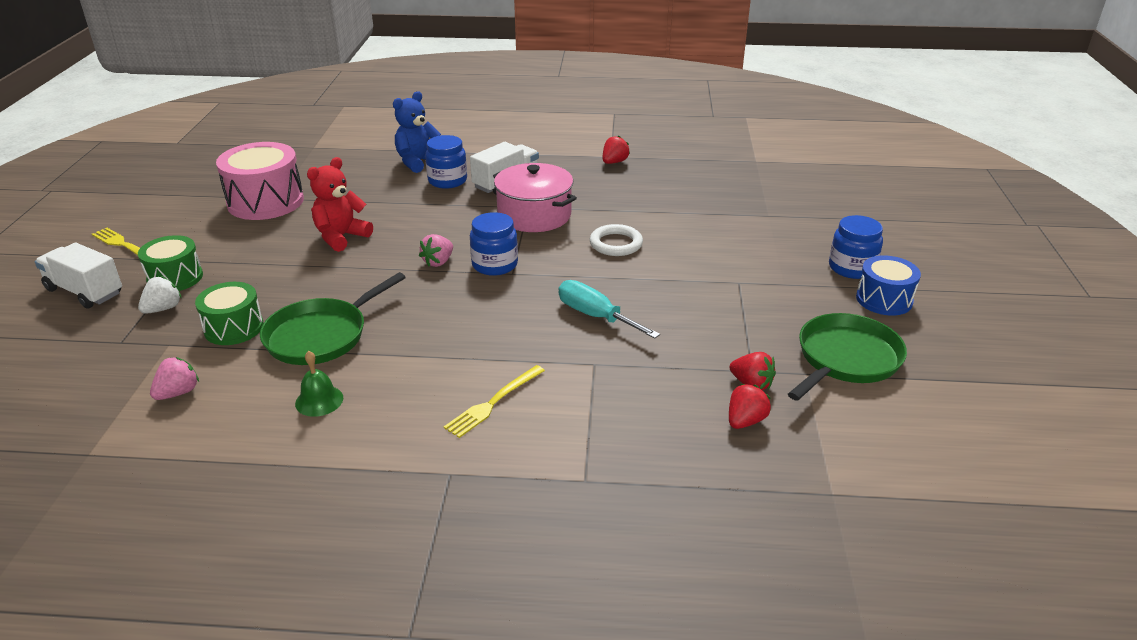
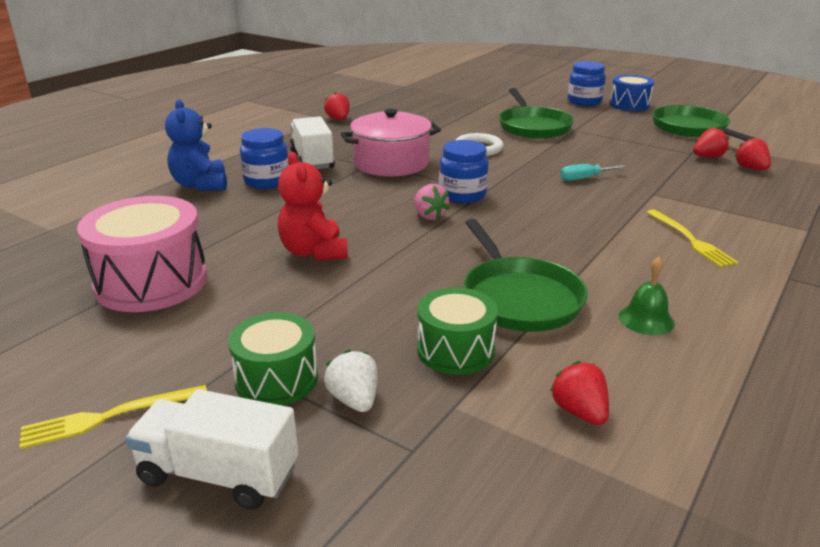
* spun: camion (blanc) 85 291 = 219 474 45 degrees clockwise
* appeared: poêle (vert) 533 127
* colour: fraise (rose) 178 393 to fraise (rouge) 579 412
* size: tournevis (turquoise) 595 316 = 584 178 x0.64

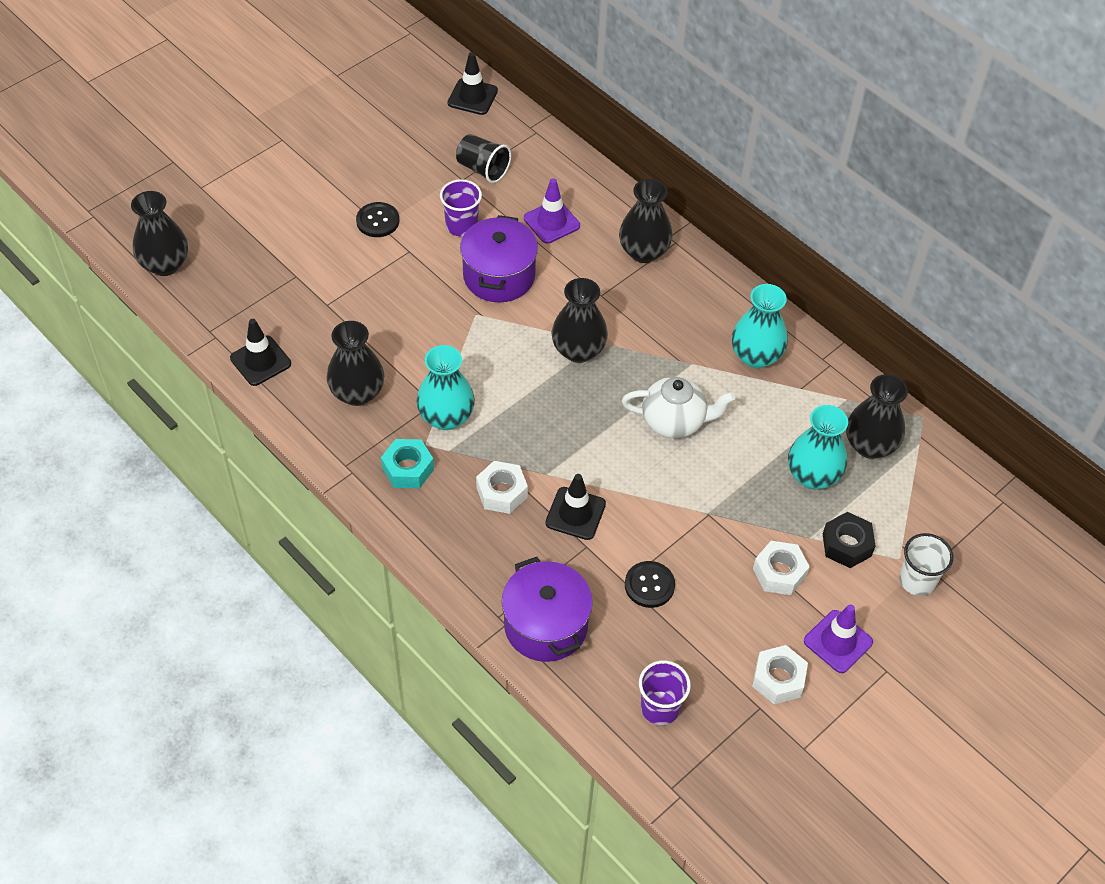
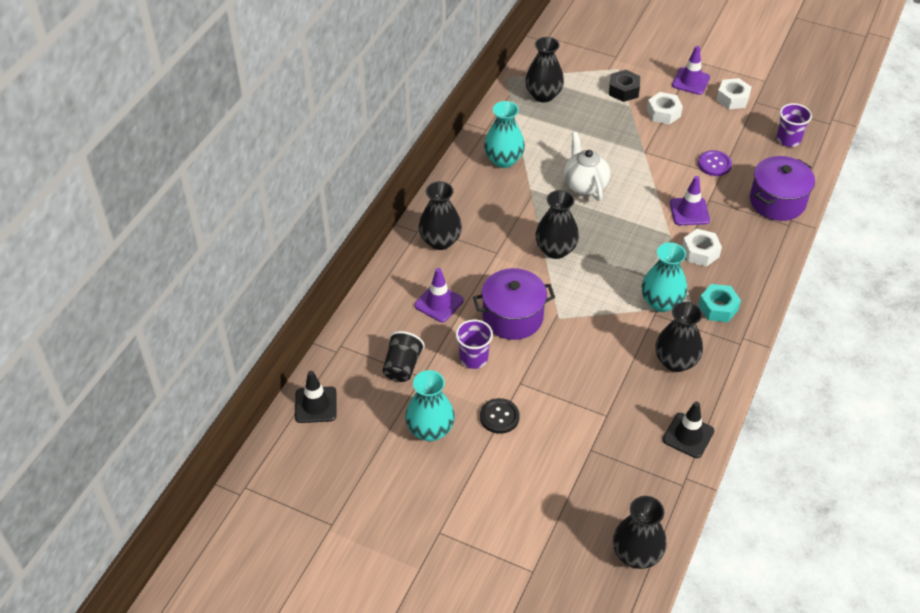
* relocated: vase (turquoise) 812 475 to 430 430
* colour: cône de chantier (noir) 575 513 to cône de chantier (violet) 689 211
* colour: bouton (noir) 649 585 to bouton (violet) 714 164
* missing: gobelet (blanc) 917 580

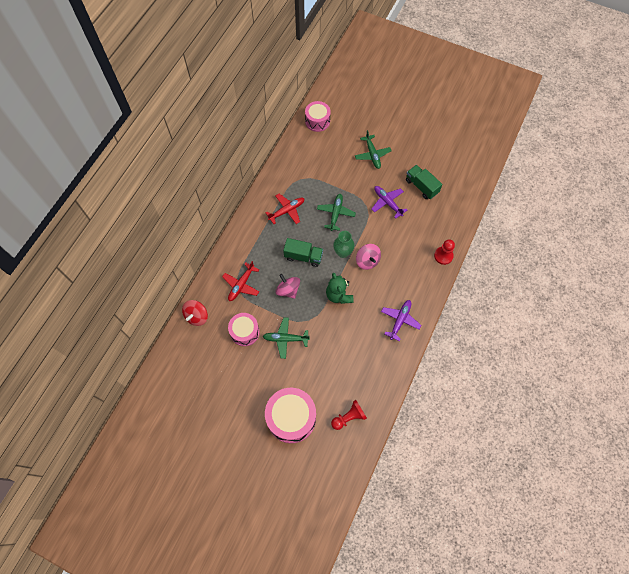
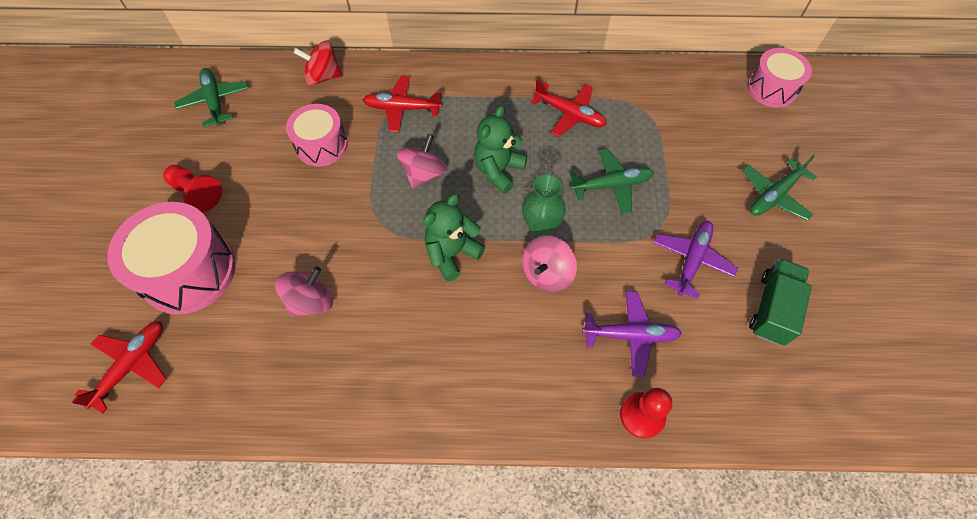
* appeared: avion (rouge) 132 365
* relocated: pion (rouge) 349 417 to 197 193
* relocated: avion (vert) 285 339 to 215 101
* appeared: toupie (rose) 311 301
* exchanged: camion (vert) 303 256 to ours en peluche (vert) 498 170
* relocated: avion (violet) 400 320 to 630 335

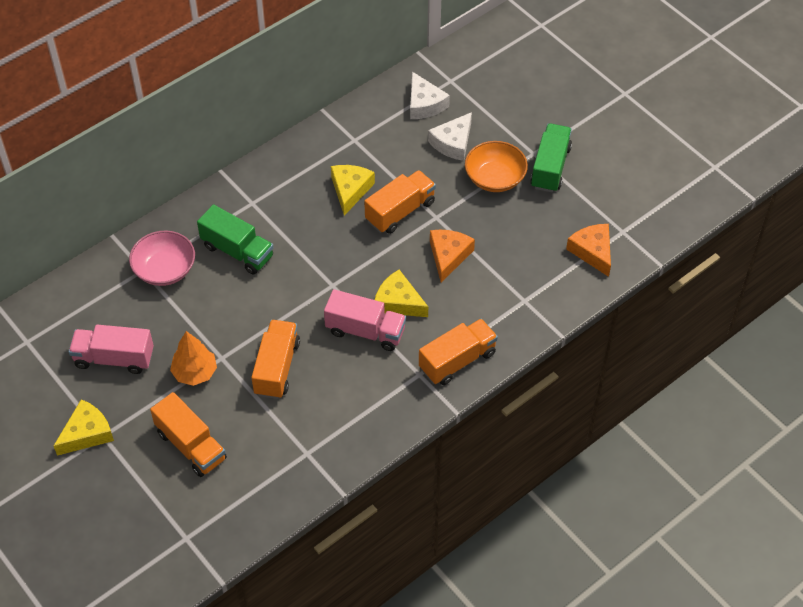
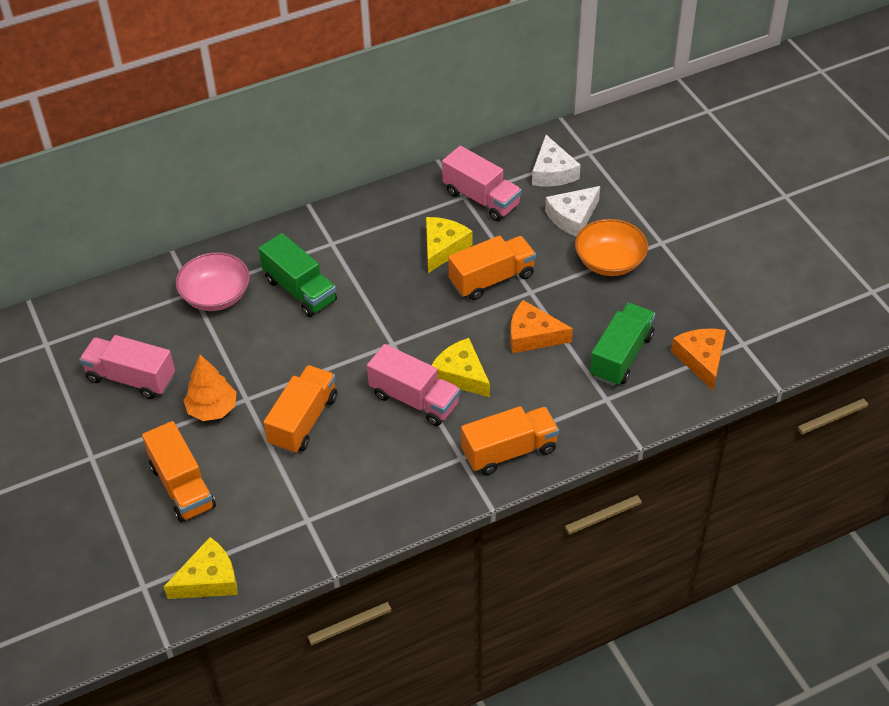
* relocated: fromage (jaune) 87 433 to 209 579
* appeared: camion (rose) 481 198
* spun: fromage (orange) 448 256 = 532 335 105 degrees counterclockwise
* relocated: camion (vert) 550 167 to 621 356

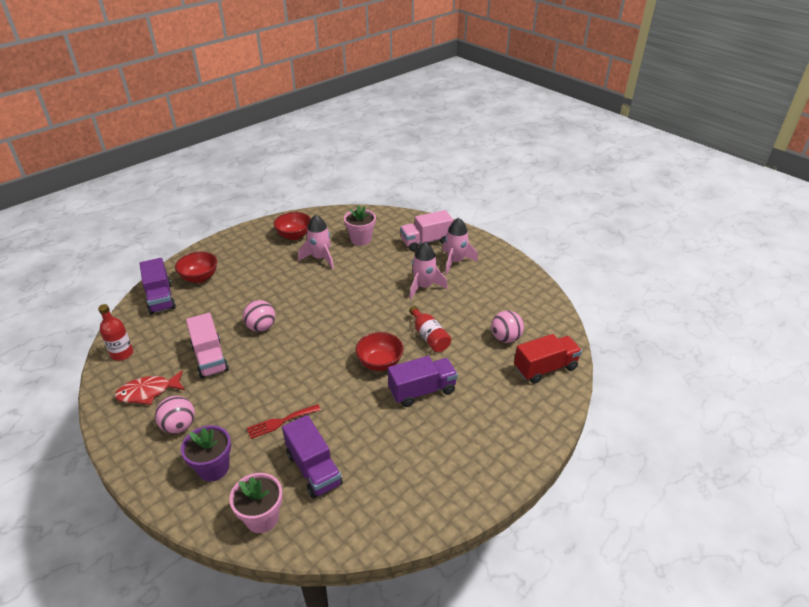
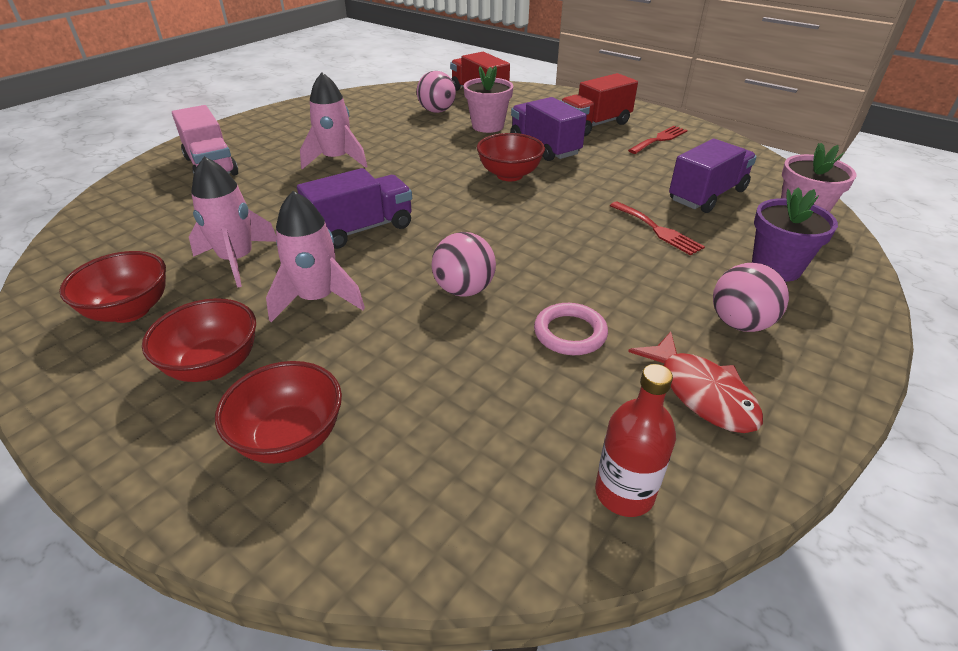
* appeared: bol (rouge) 214 365
* relocated: fusée (rose) 455 261 to 317 299
* relocated: camion (violet) 160 298 to 361 229
* relocated: pot de fleurs (rose) 361 239 to 488 126
* exchanged: camion (rose) 210 358 to anneau (rose) 570 333
* appeared: camion (rouge) 594 125
* appeared: fourchette (rouge) 659 139
* missing: bouteille (rouge) 429 337

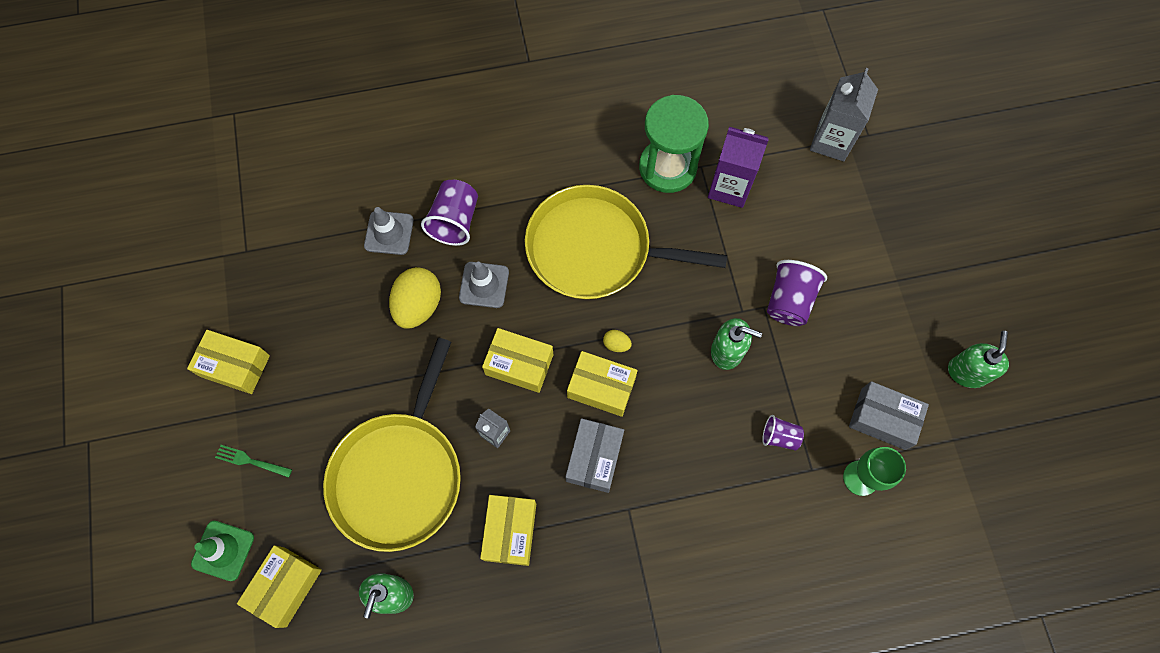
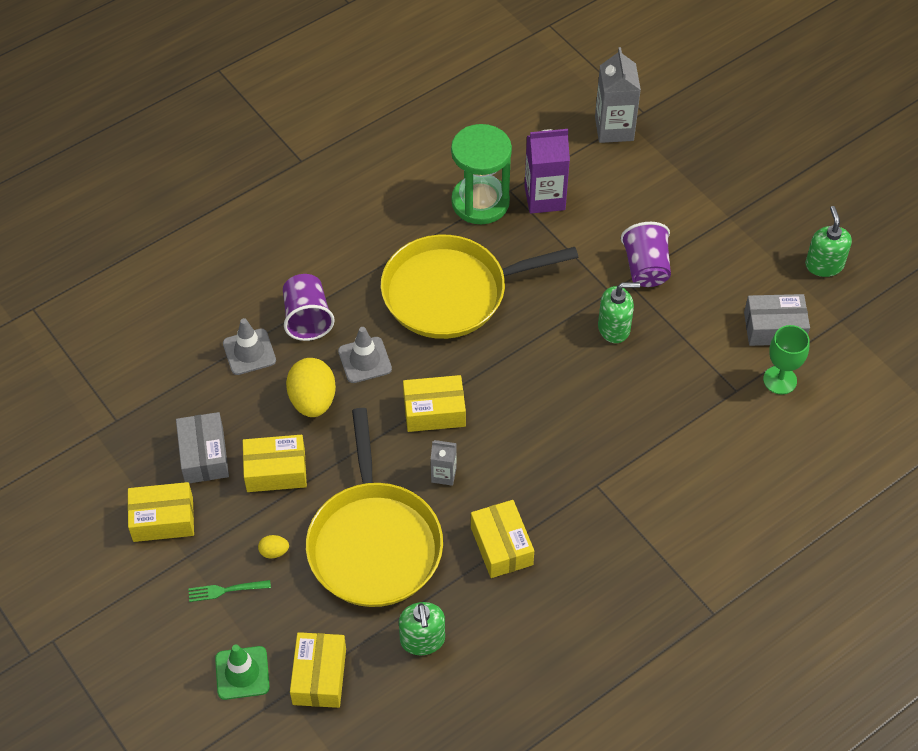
* relocated: boîte (gris) 594 458 to 204 455
* relocated: boîte (jaune) 601 387 to 276 471
* relocated: œuf (jaune) 616 344 to 274 552
* missing: gobelet (violet) 779 436

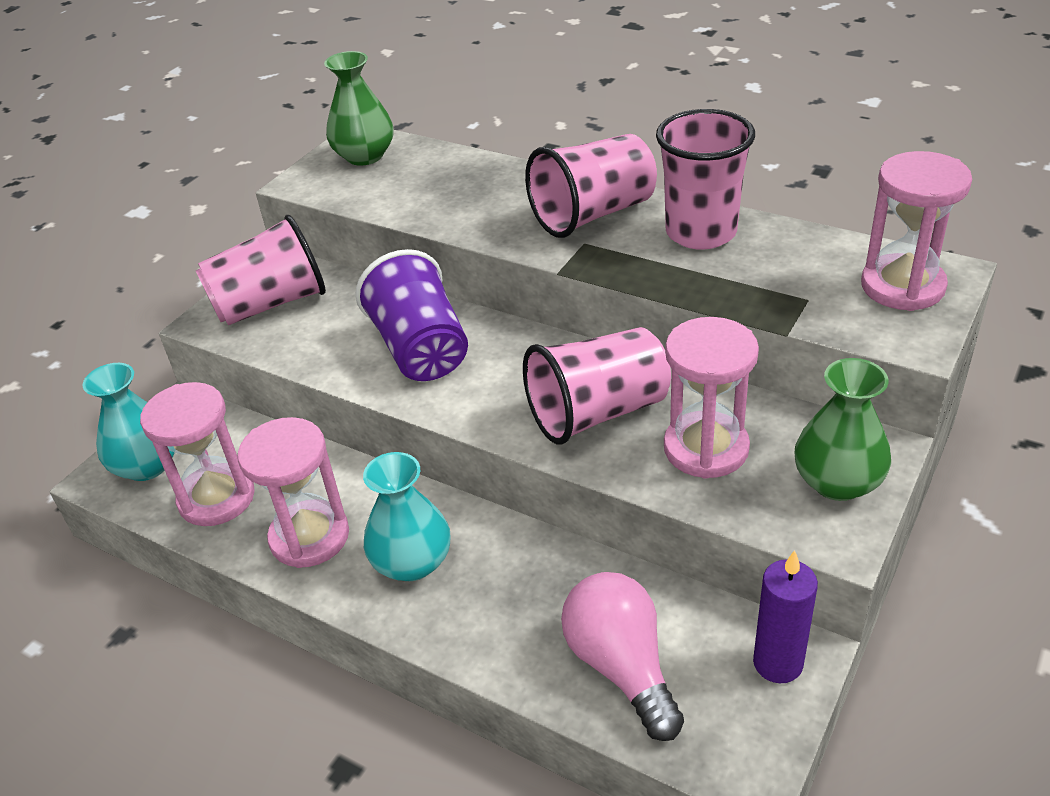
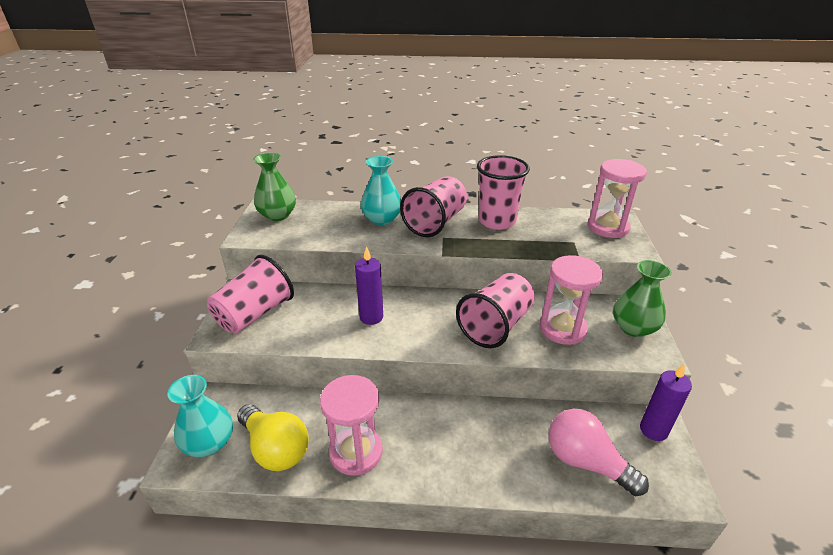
* exchanged: sablier (rose) 217 498 to ampoule (jaune) 275 448
* exchanged: gobelet (violet) 421 349 to bougie (violet) 371 317
* relocated: vase (turquoise) 412 562 to 382 219

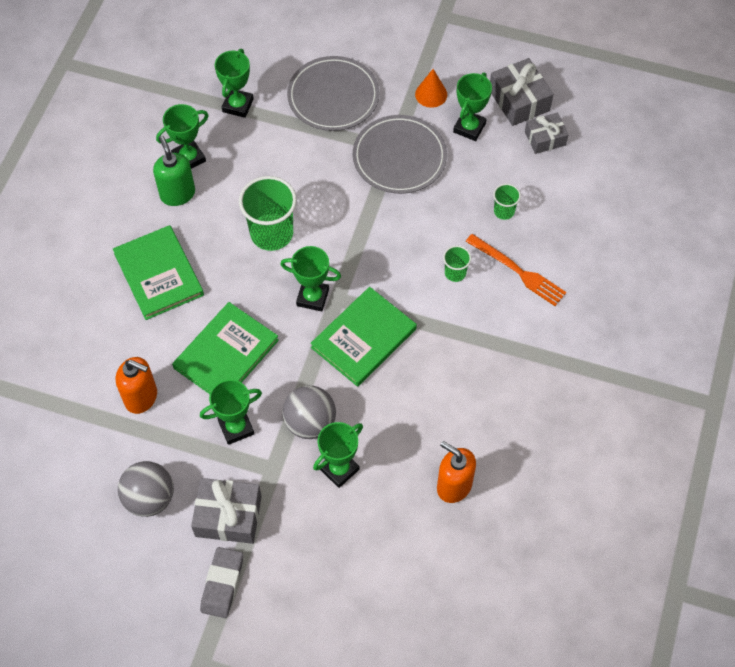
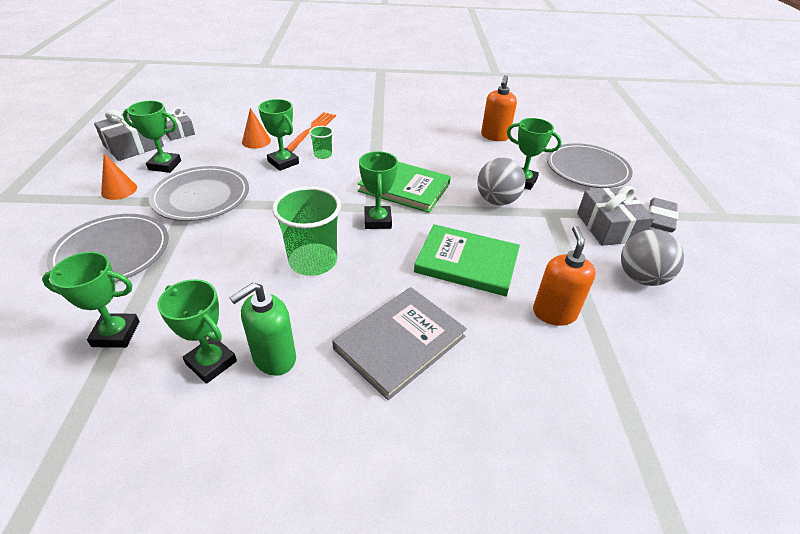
* exchanged: gobelet (vert) 504 211 to cône (orange) 256 141
* relocated: trophée (vert) 236 428 to 283 162
* colour: livre (vert) 159 274 to livre (gris) 400 342
* appeared: assiette (gris) 587 169
* spun: gomme (gris) 222 584 = 660 218 60 degrees counterclockwise

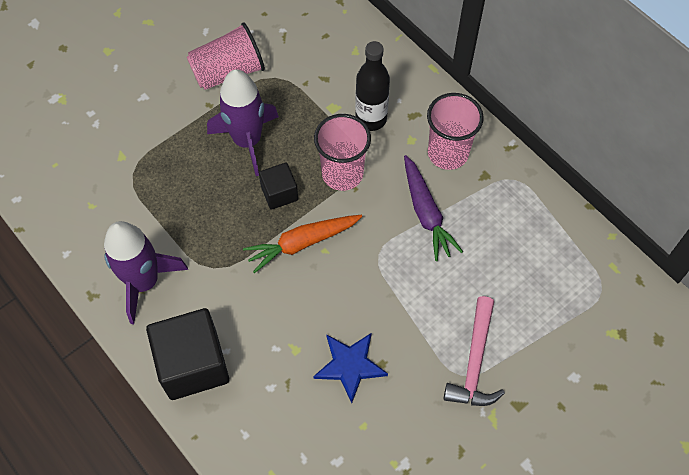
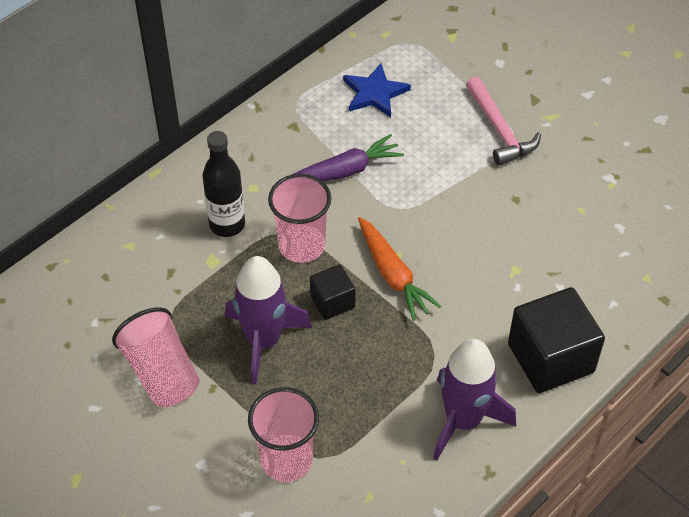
* relocated: gobelet (rose) 448 153 to 286 459
* relocated: étoile (bleu) 350 365 to 374 93
* spun: marteau (rose) 475 362 = 499 130 60 degrees clockwise

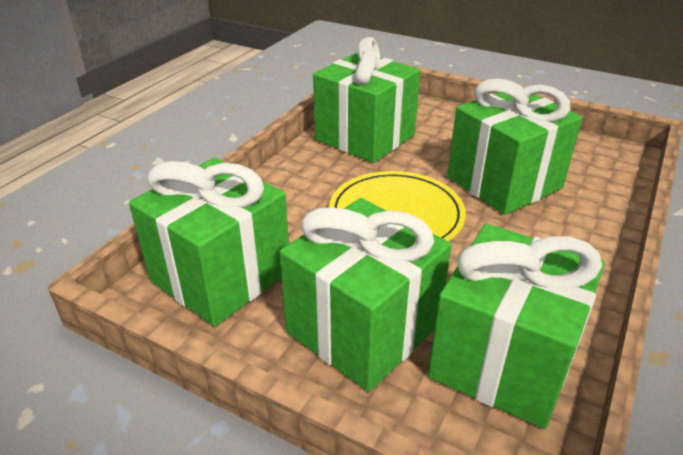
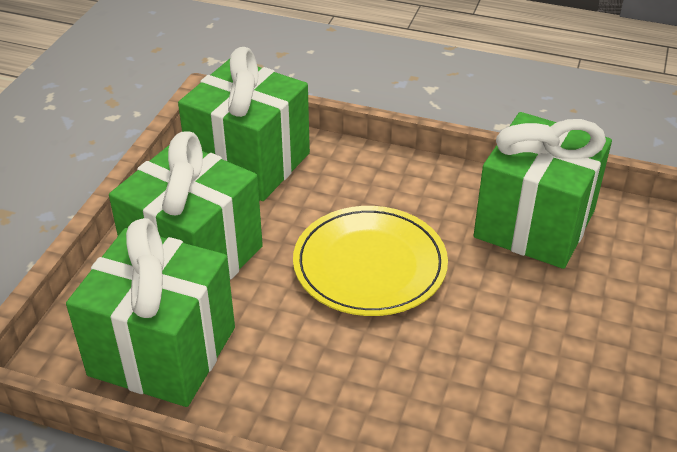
* missing: cadeau (vert) 504 183

